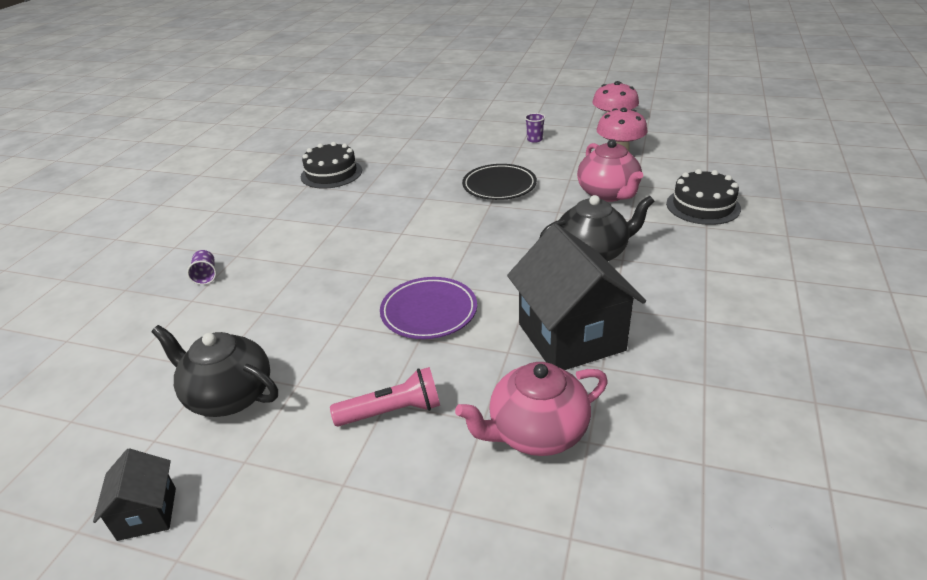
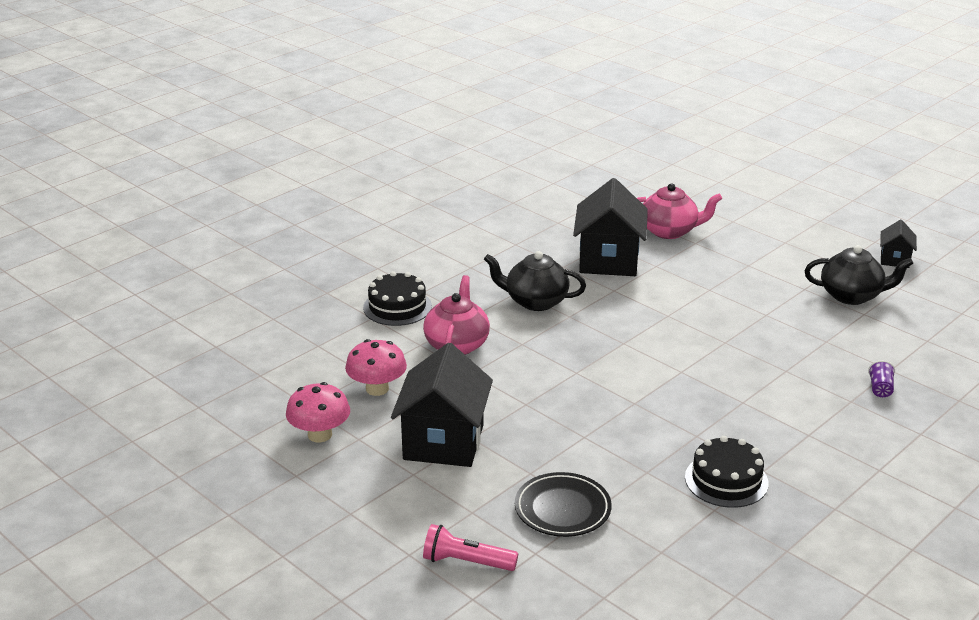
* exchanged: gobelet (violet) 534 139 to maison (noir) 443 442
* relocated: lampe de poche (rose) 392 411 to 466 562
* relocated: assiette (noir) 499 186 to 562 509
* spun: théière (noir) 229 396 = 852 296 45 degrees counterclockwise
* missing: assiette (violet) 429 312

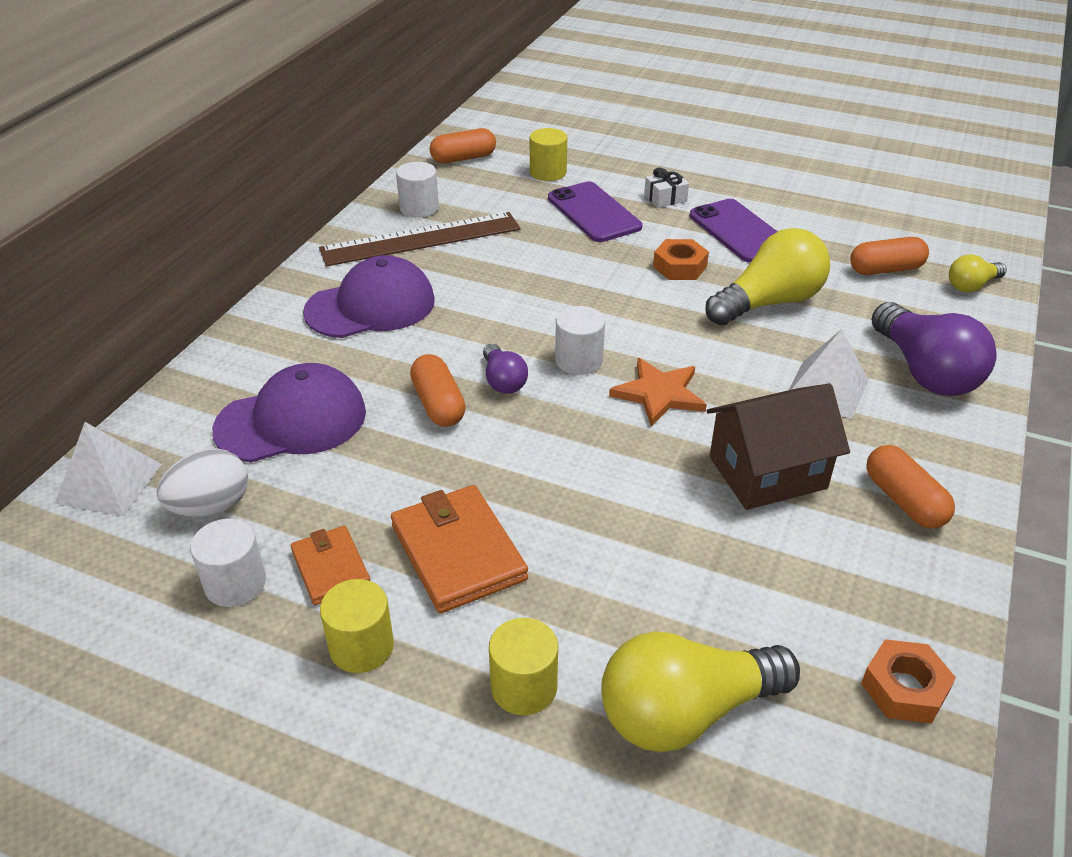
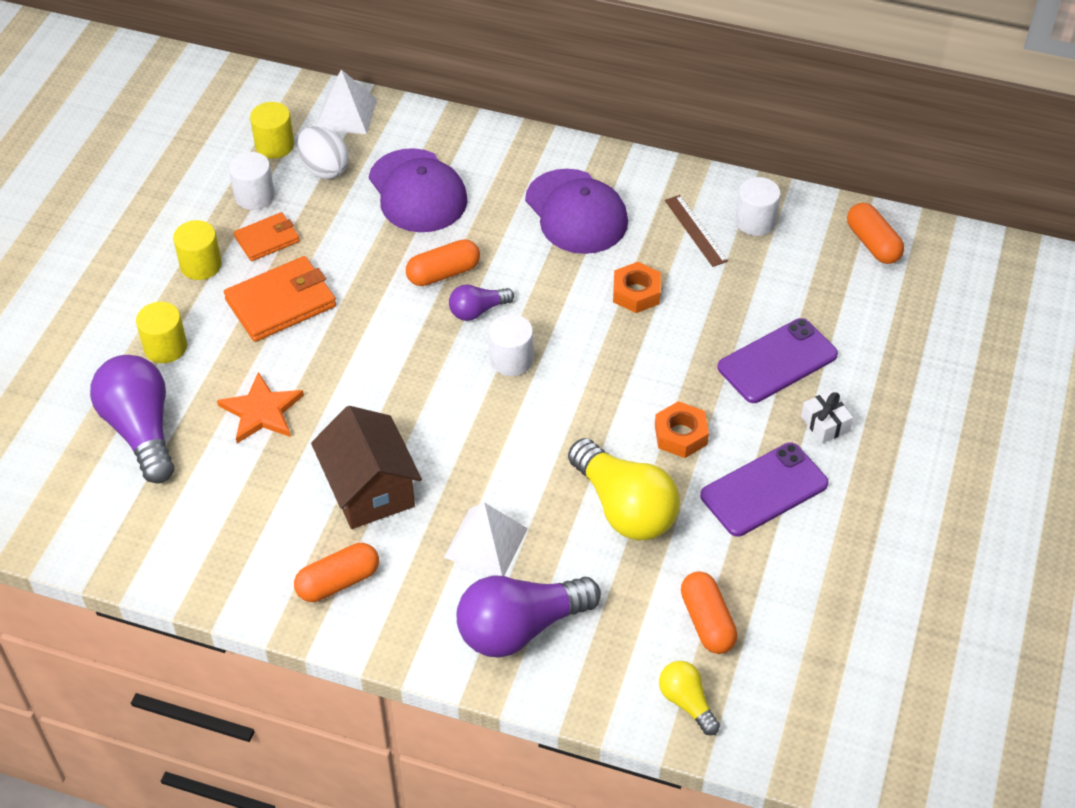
* colour: ampoule (jaune) 686 712 to ampoule (violet) 141 430
* relocated: étoile (orange) 659 394 to 262 411
* relocated: cylindre (jaune) 548 172 to 274 145
* relocated: écrou (orange) 904 688 to 636 293
* size: règle (marron) 421 239 = 696 230 x0.51

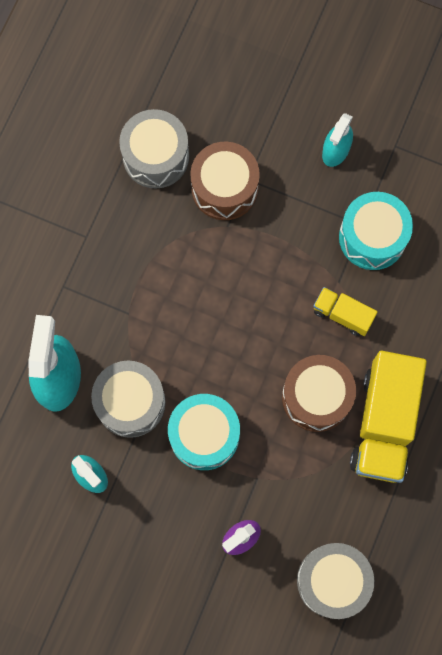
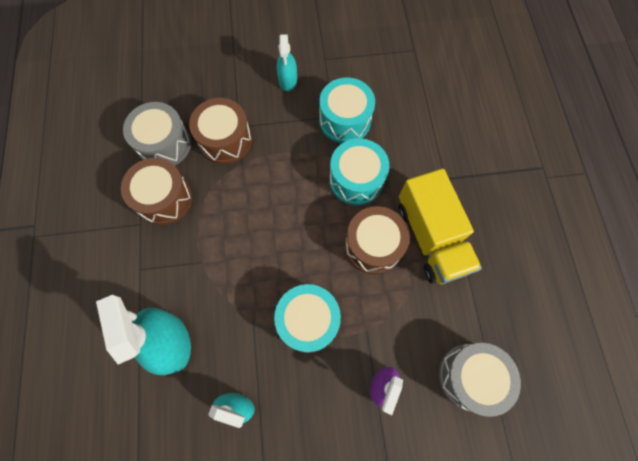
* appeared: tambour (marron) 164 198
* exchanged: camion (jaune) 342 315 to tambour (turquoise) 356 180
* missing: tambour (gris) 130 402

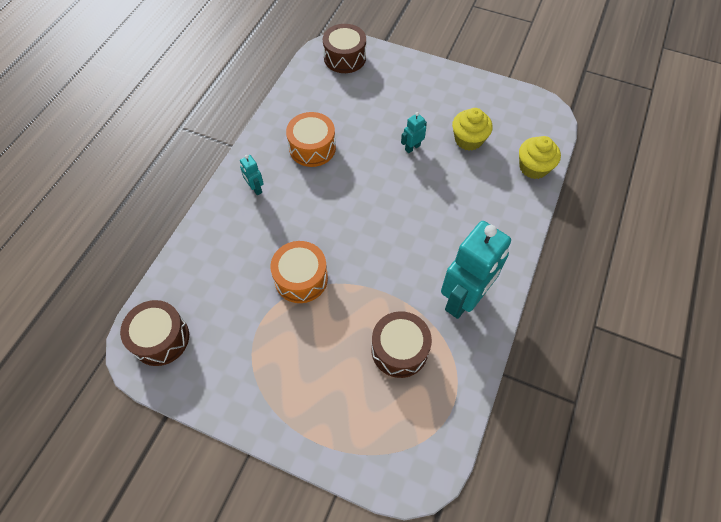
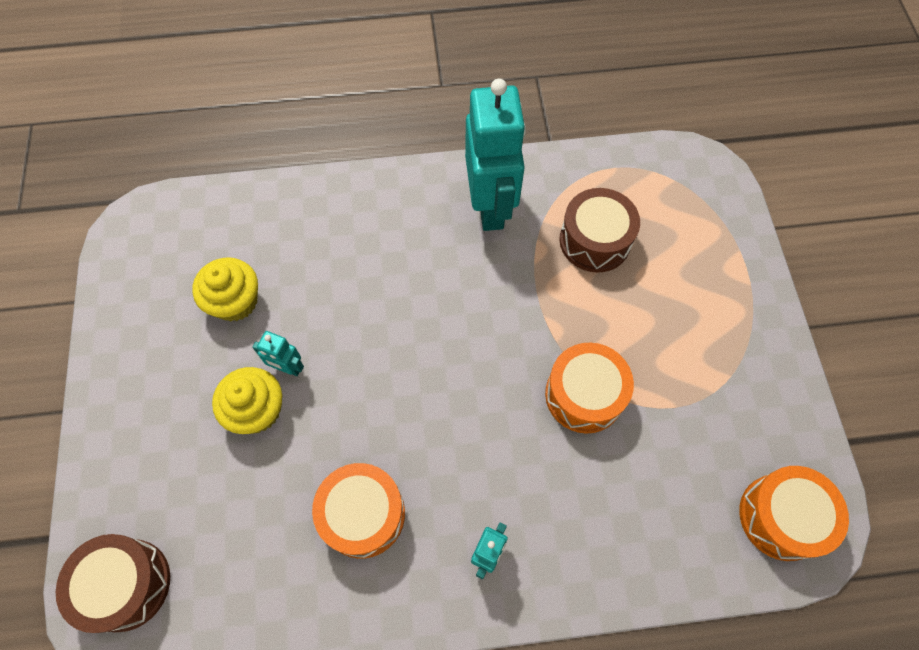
* relocated: muffin (jaune) 533 167 to 257 410
* spun: robot (turquoise) 464 299 = 490 206 75 degrees clockwise
* colour: tambour (marron) 161 338 to tambour (orange) 781 517

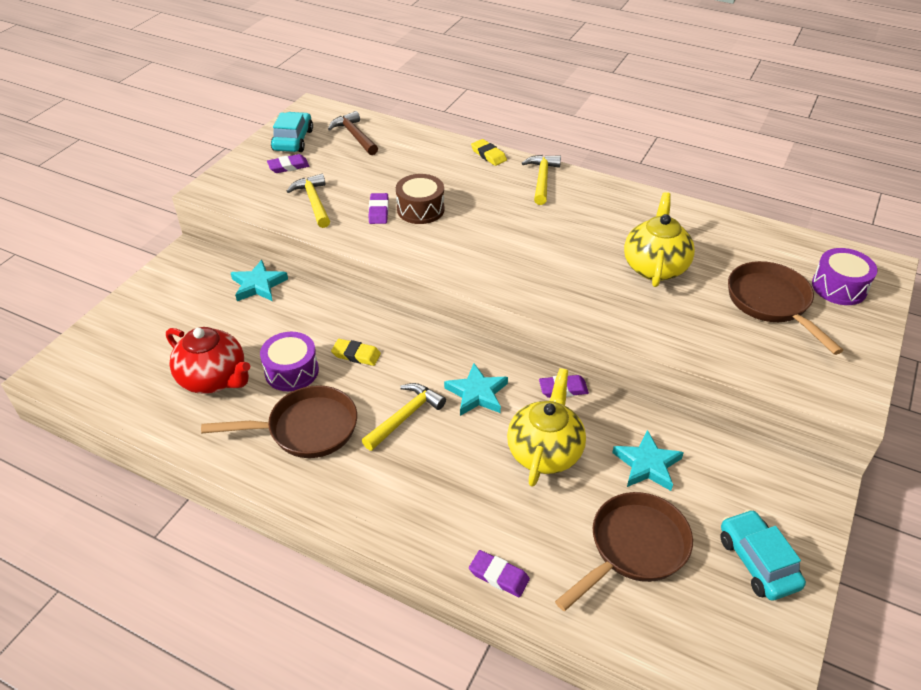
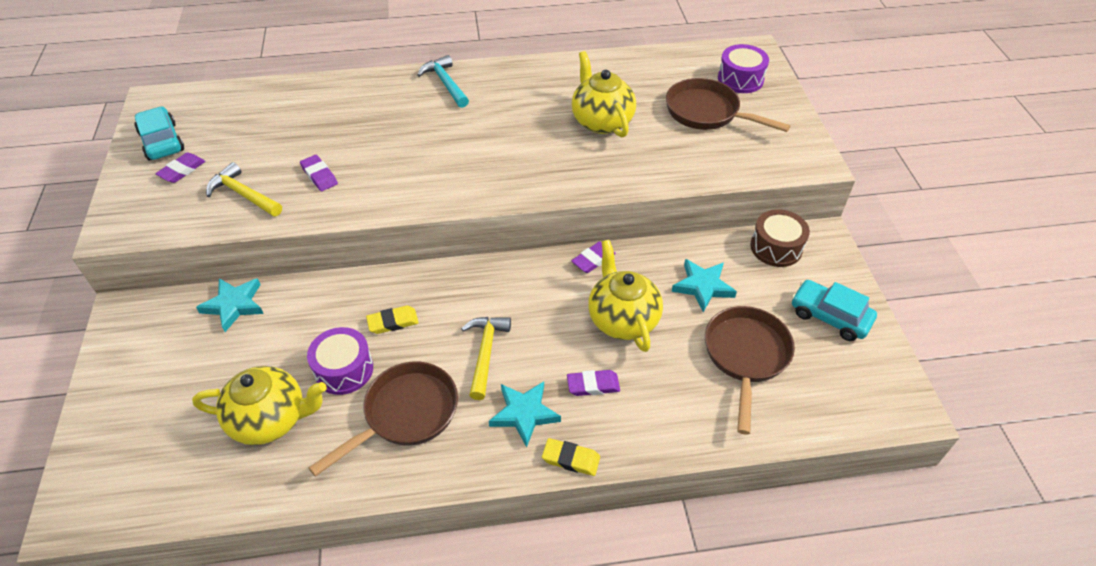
* colour: théière (rouge) 214 379 to théière (jaune) 270 419
* colour: marteau (jaune) 542 179 to marteau (turquoise) 445 83
* relocated: étoile (turquoise) 477 393 to 524 414
* relocated: gomme (jaune) 488 155 to 571 459
* relocated: gomme (violet) 499 576 to 593 385
* relocated: tambour (marron) 420 209 to 776 247
* missing: marteau (marron) 354 135

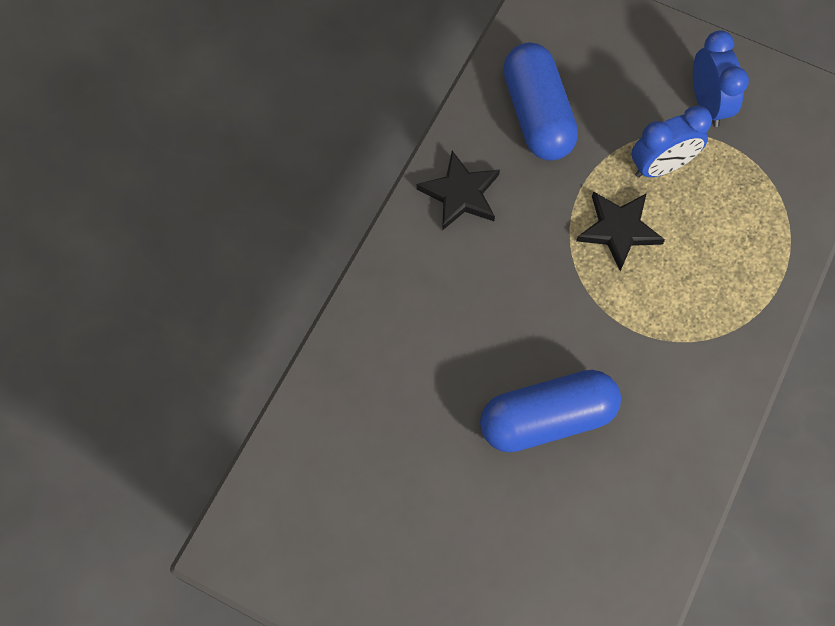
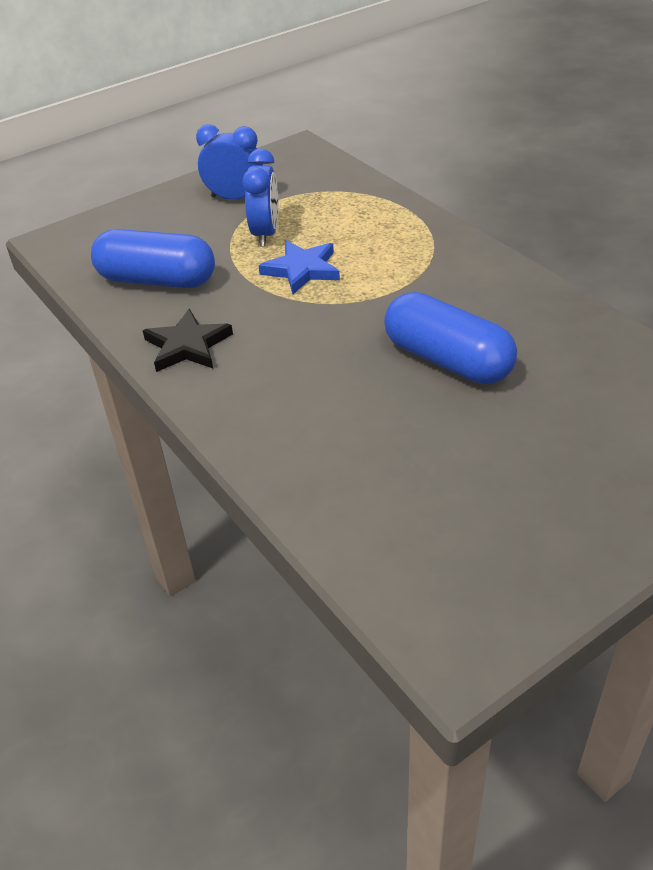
* colour: étoile (noir) 618 230 to étoile (bleu) 302 270
* spun: gélule (bleu) 547 418 = 447 360 60 degrees counterclockwise

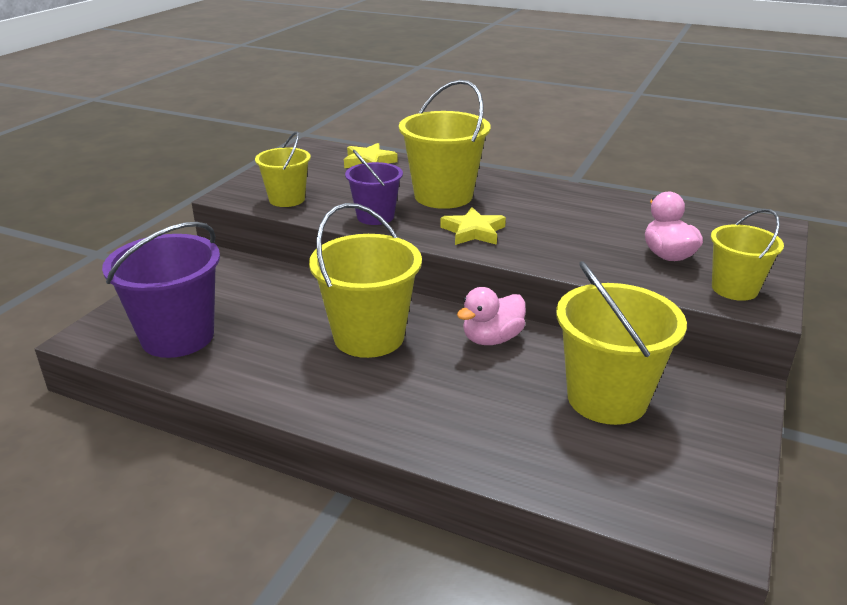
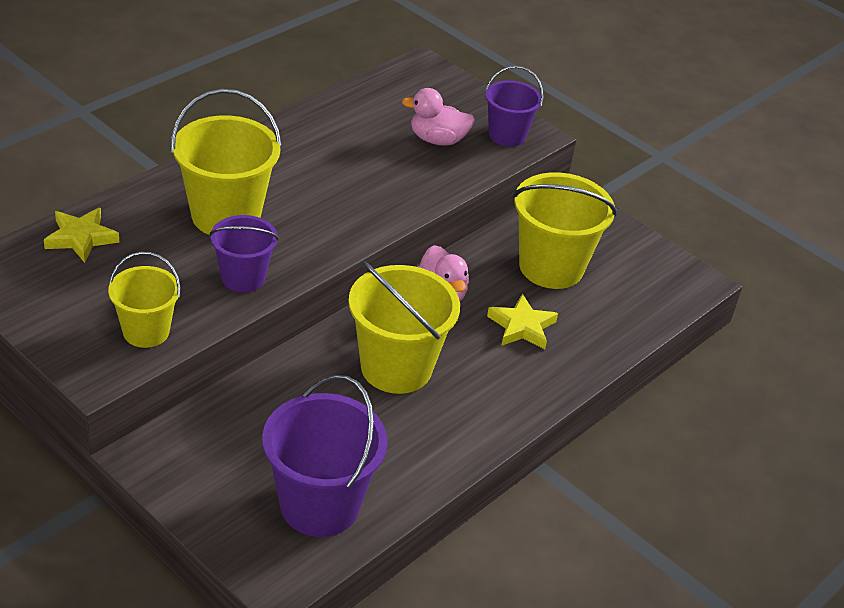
* colour: seau (jaune) 734 289 to seau (violet) 507 135
* relocated: étoile (jaune) 473 231 to 522 327

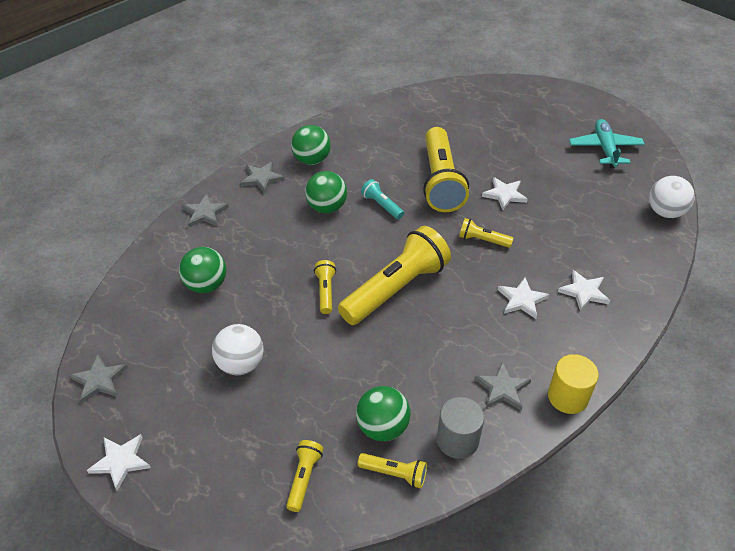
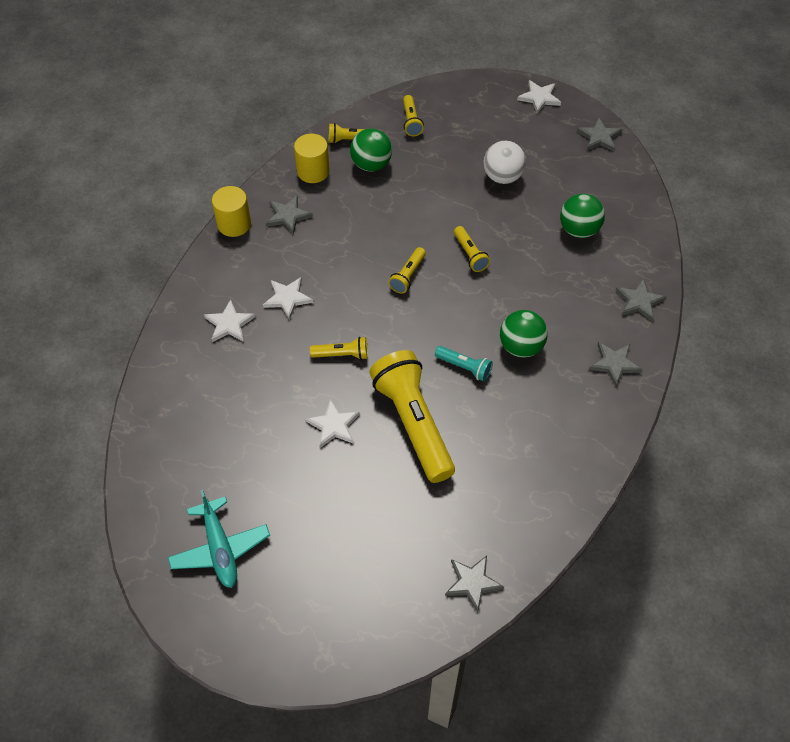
* colour: cylindre (gris) 457 440 to cylindre (jaune) 313 171
* size: lampe de poche (jaune) 396 289 = 407 276 x0.45
* appeared: étoile (gris) 472 583
* missing: balle (vert) 312 160
* missing: balle (blanc) 665 212

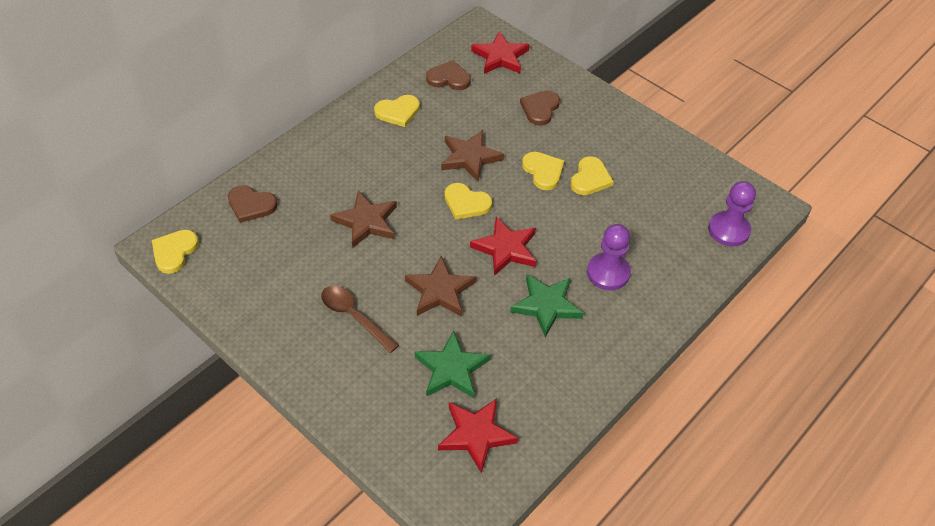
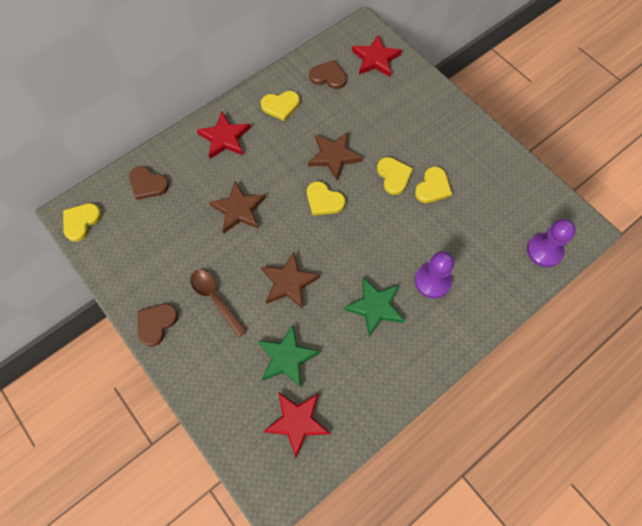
* relocated: cœur (marron) 540 109 to 156 323
* relocated: étoile (rouge) 506 248 to 224 138

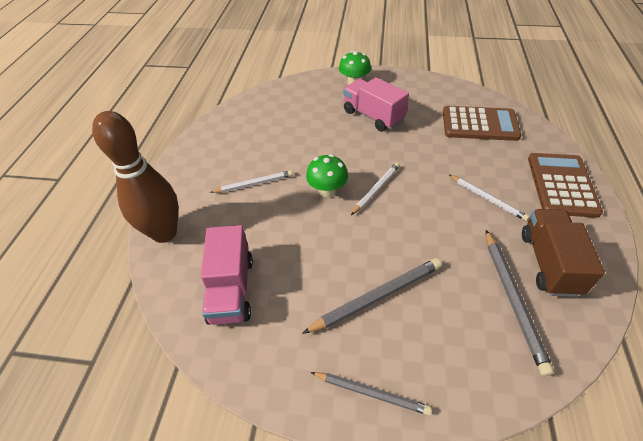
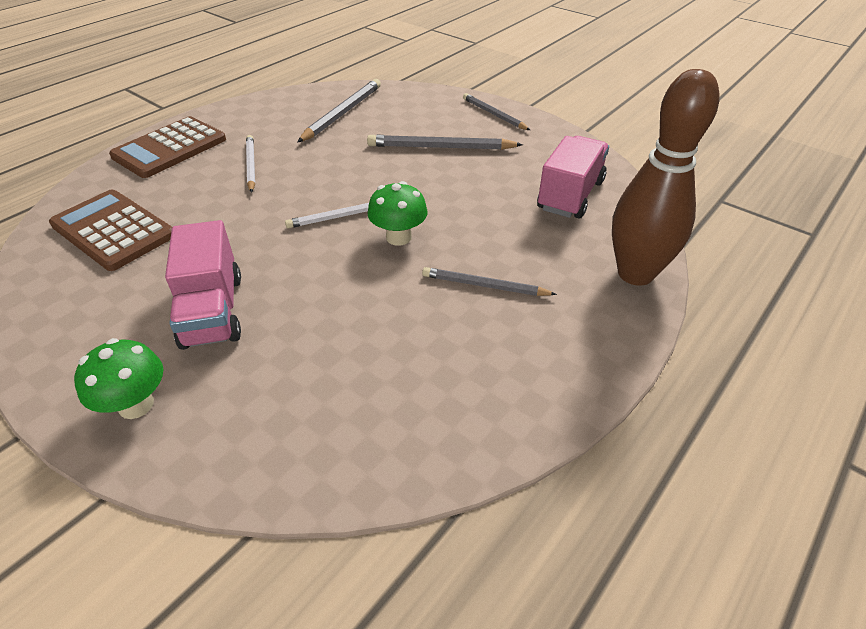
* colour: crayon (blanc) 254 184 to crayon (gris) 485 285
* missing: camion (marron) 549 263

